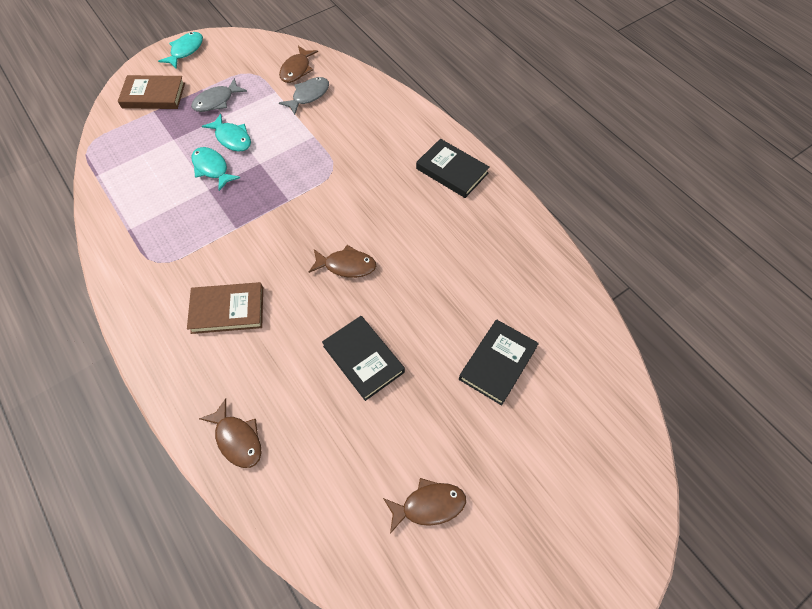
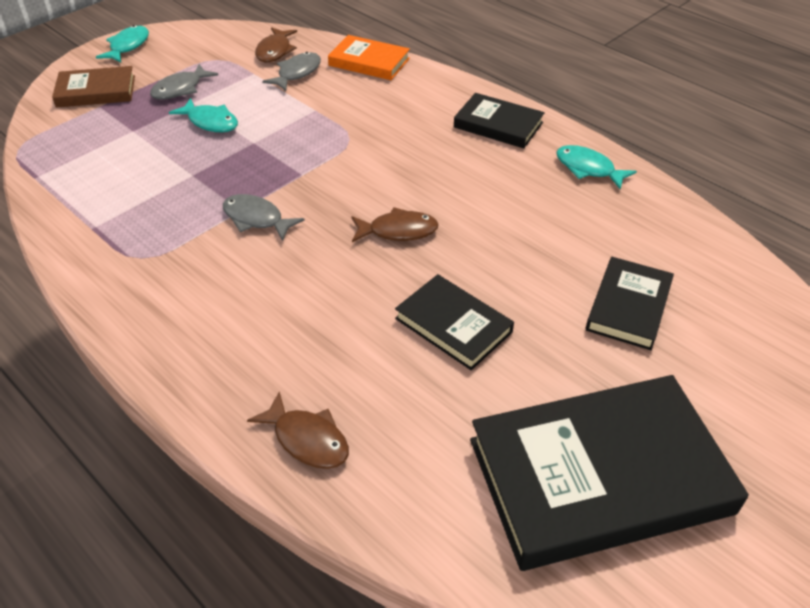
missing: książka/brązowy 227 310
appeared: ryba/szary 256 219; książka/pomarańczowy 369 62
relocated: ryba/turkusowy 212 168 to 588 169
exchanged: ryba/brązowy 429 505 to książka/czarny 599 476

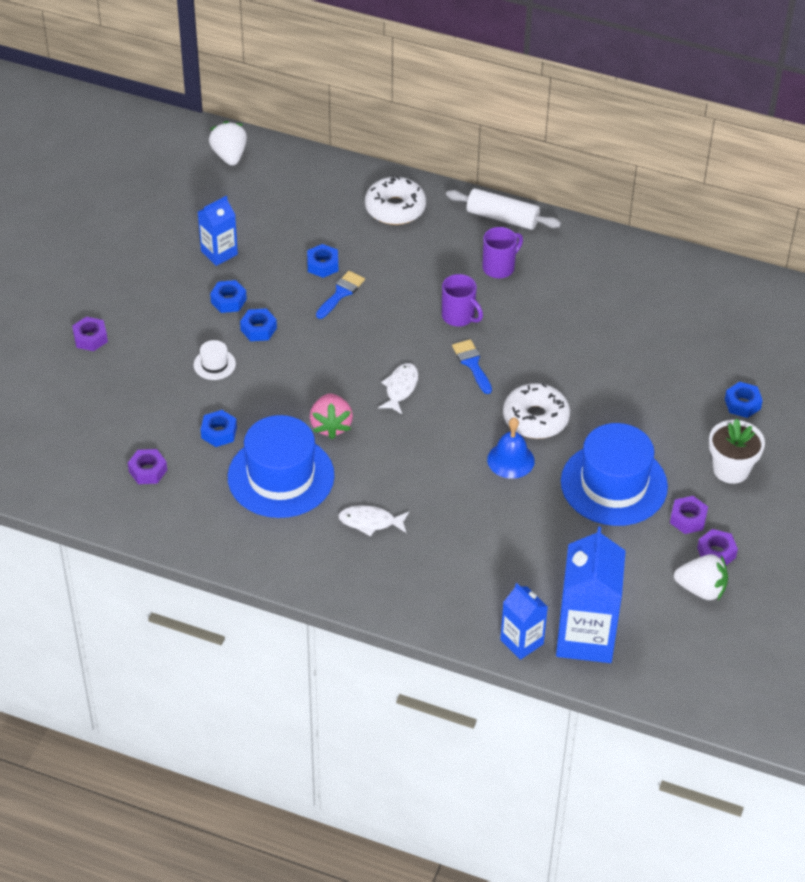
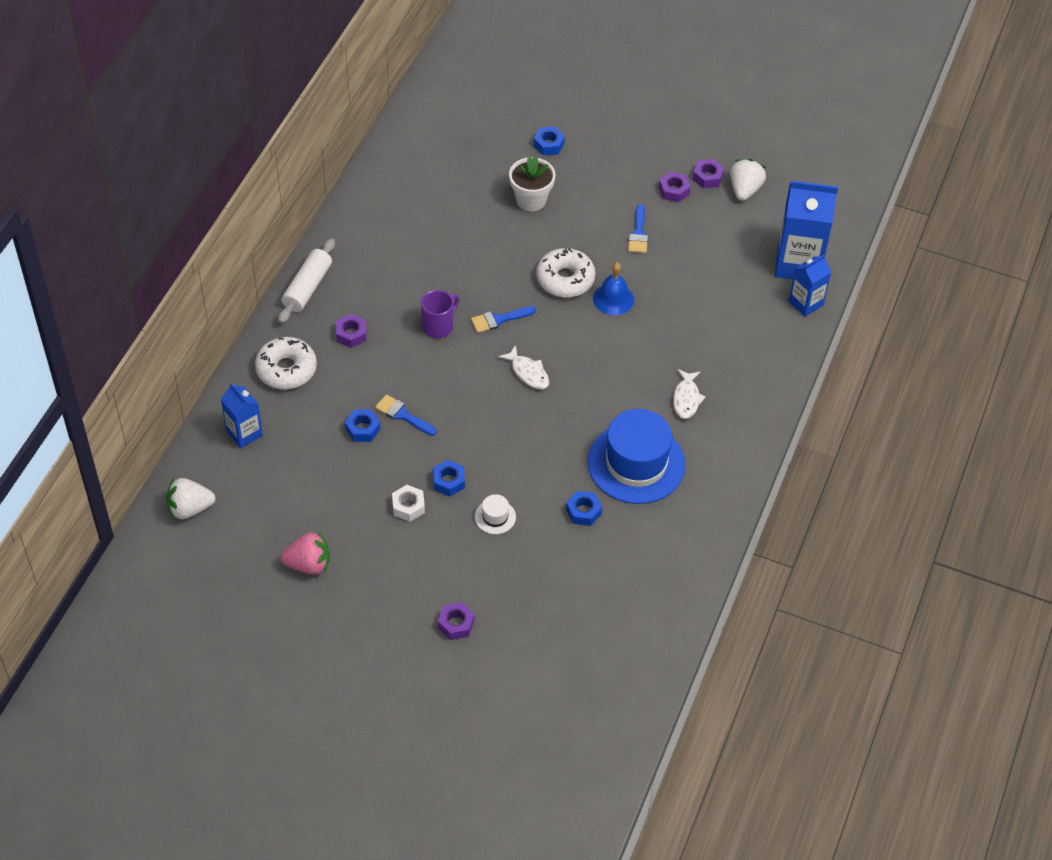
missing: kubek/fioletowy 499 267
relocated: karton mleka/niebieski 219 253 to 244 433; truskawka/różowy 331 425 to 308 564; nakrętka/fioletowy 148 471 to 351 334; doniczka/biały 731 469 to 531 200
exchanged: kapelusz/niebieski 614 484 to pędzel/niebieski 638 233
colour: nakrętka/niebieski 228 301 to nakrętka/biały 408 506
spun: ryba/biały 400 388 = 528 372 150 degrees counterclockwise

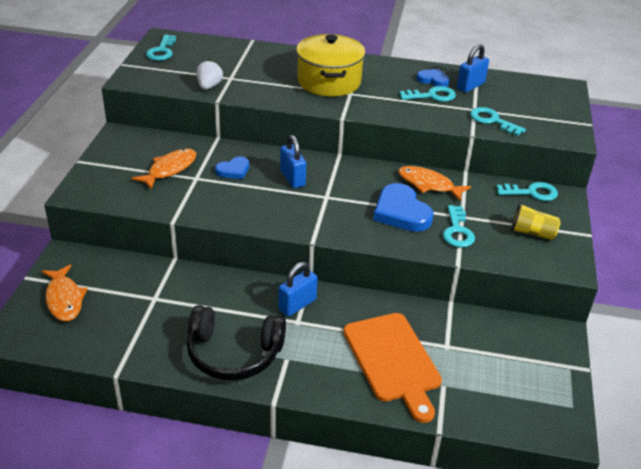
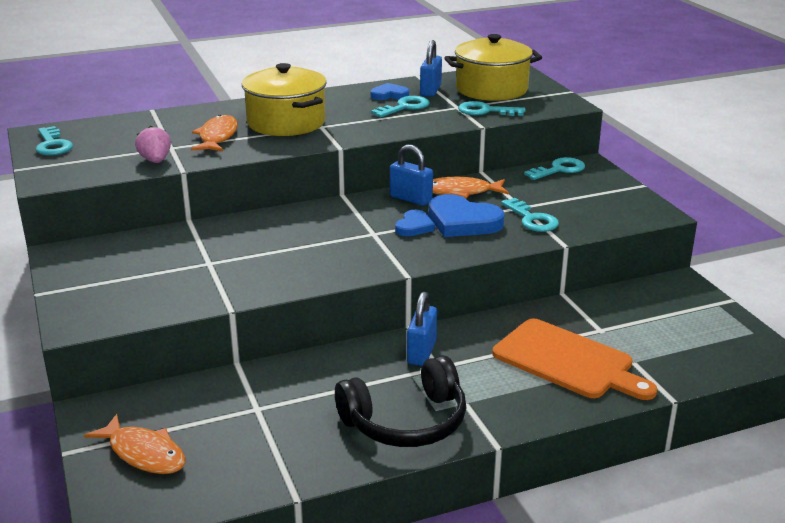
missing: szklanka/żółty 532 233
appeared: garnek/żółty 491 89
relocated: ryba/pomarańczowy 169 169 to 217 137; kłódka/niebieski 292 178 to 411 199; serce/niebieski 233 170 to 414 226
colour: truskawka/biały 209 86 to truskawka/różowy 155 161

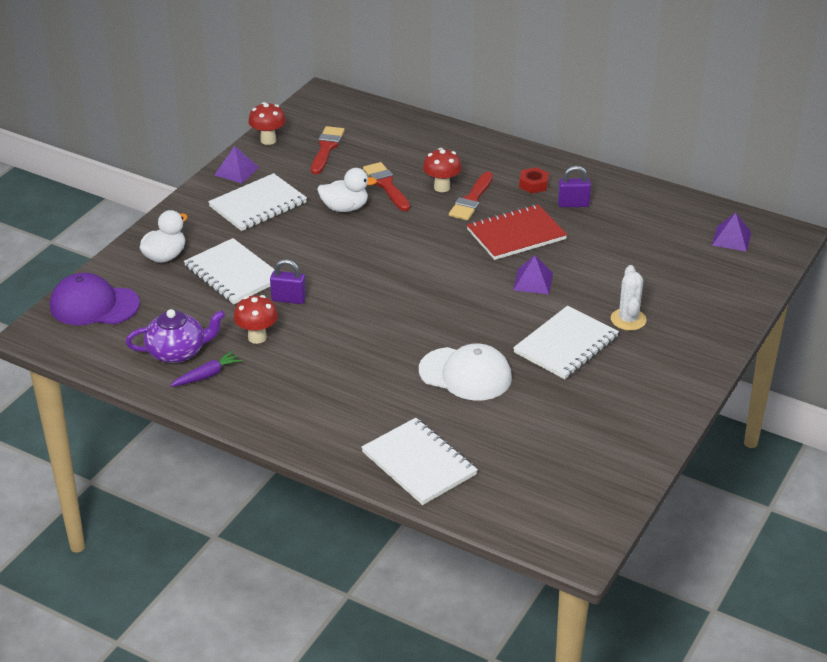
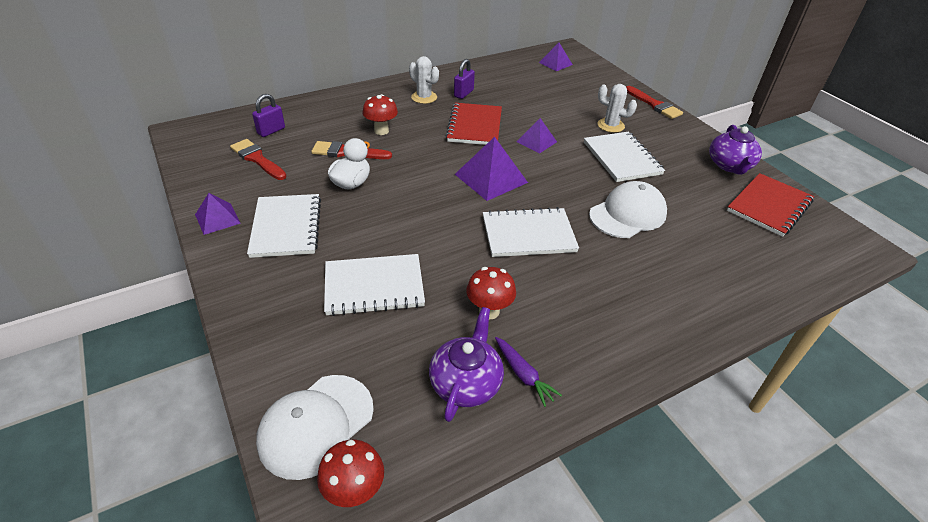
missing: kaczka/biały 165 256
appeared: piramida/fioletowy 490 178; imbryk/fioletowy 729 165; zeszyt/czerwony 769 206
relocated: kłódka/fioletowy 288 299 to 271 131; grzyb/czerwony 268 140 to 354 492; zeszyt/biały 419 463 to 528 234; pędzel/czerwony 472 200 to 654 105
exchanged: nakrętka/czerwony 533 184 to kaktus/biały 424 97
colour: czapka/fioletowy 94 305 to czapka/biały 316 425
spun: marchewka/fioletowy 207 375 = 523 375 150 degrees clockwise

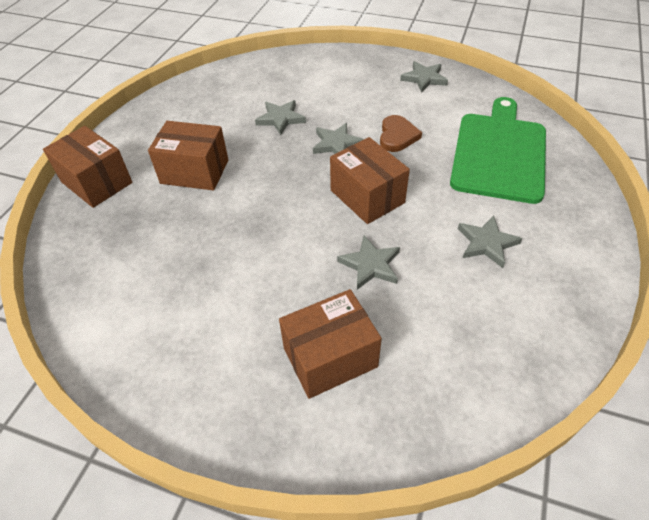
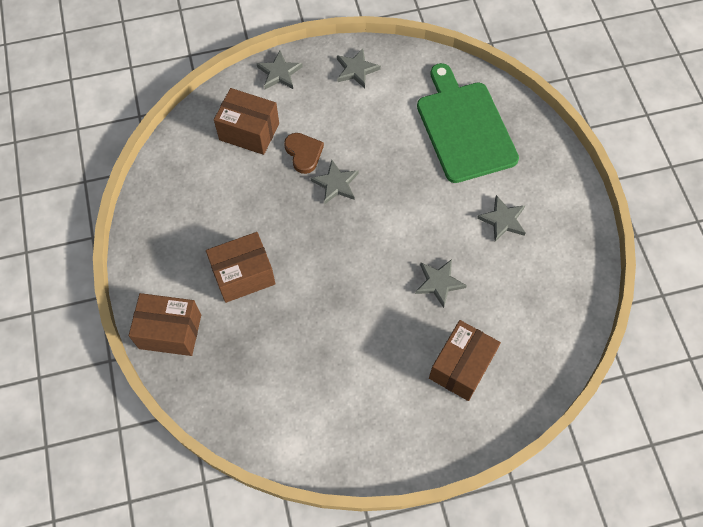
relocated: pudełko/brązowy 367 196 to 249 131; gwiazda/szary 280 119 to 279 73; serce/brązowy 397 136 to 303 153

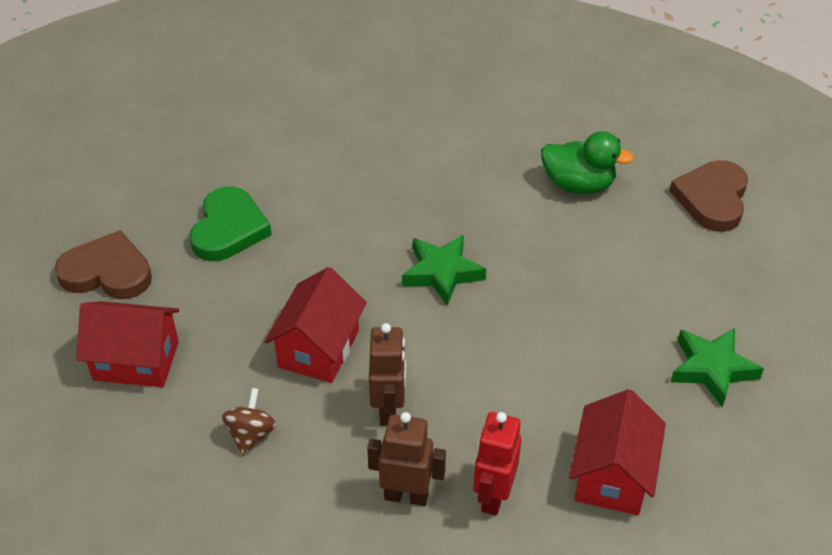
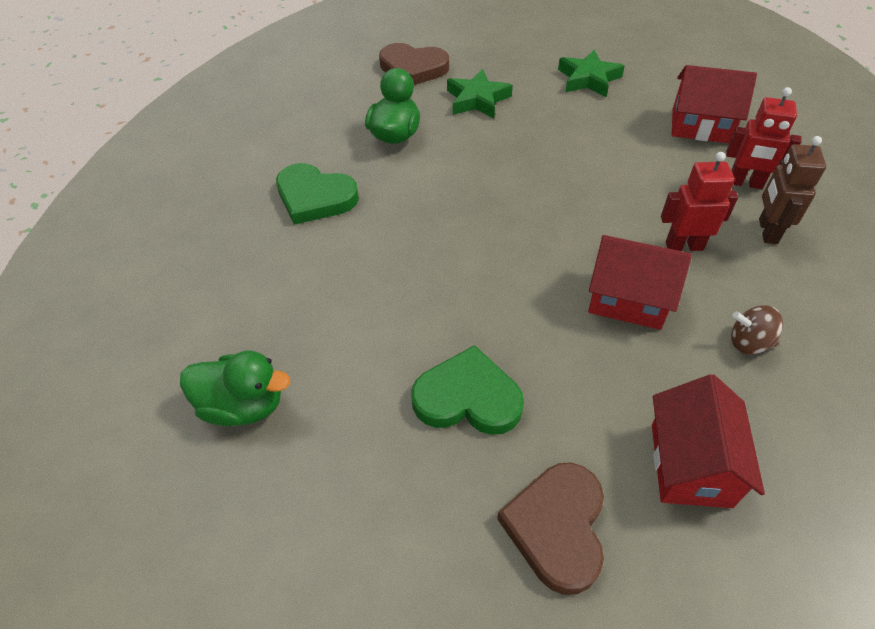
appeared: kaczka/zielony 243 405; serce/zielony 315 197
relocated: gwiazda/zielony 442 273 to 477 99
colour: robot/brązowy 388 409 to robot/czerwony 684 246

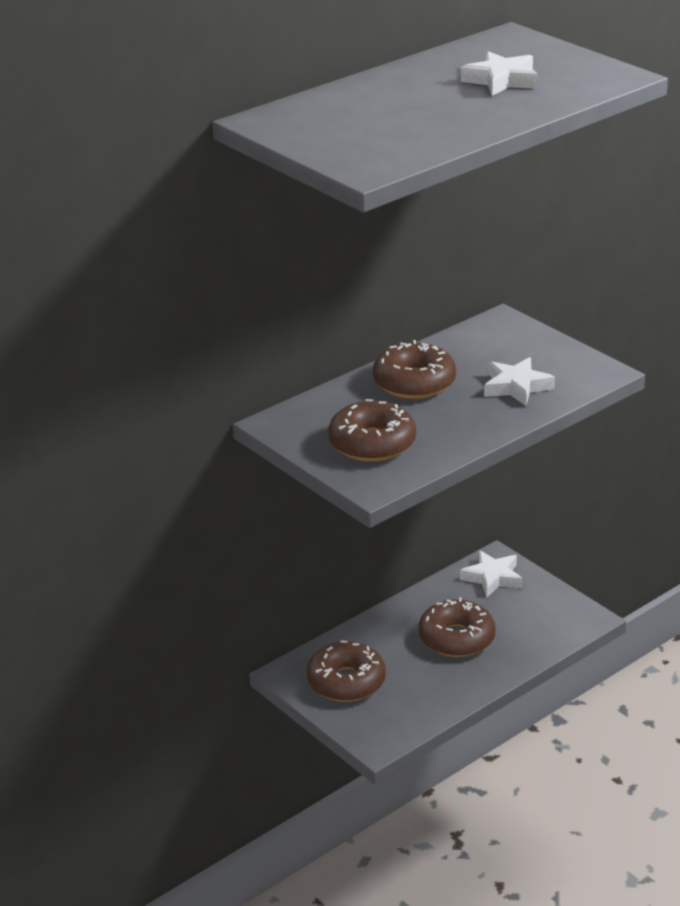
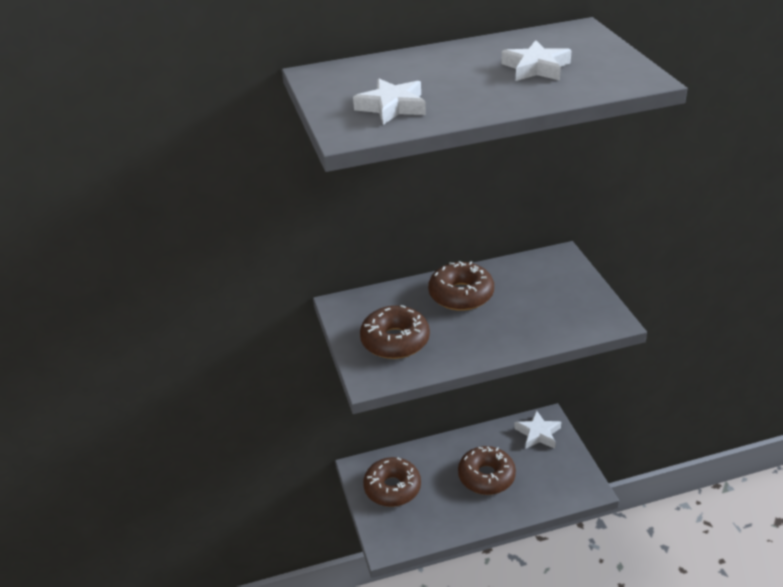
relocated: gwiazda/biały 516 386 to 392 107

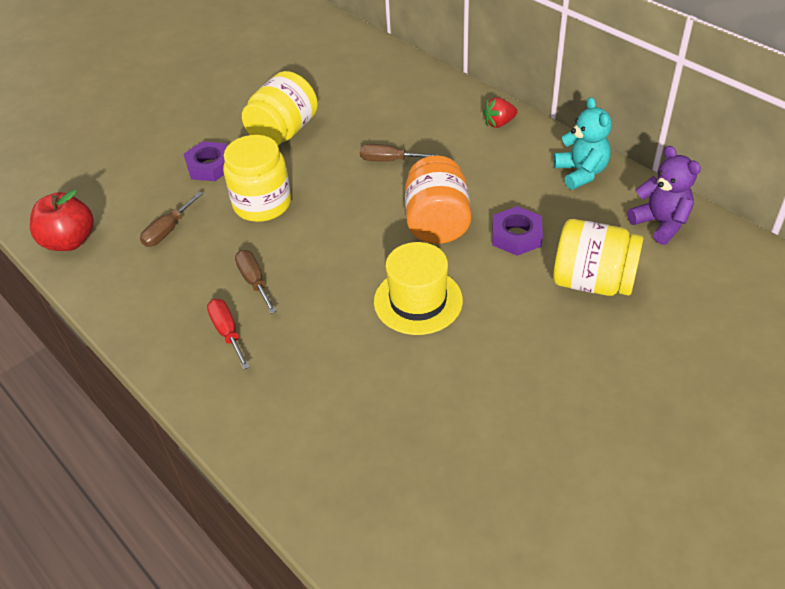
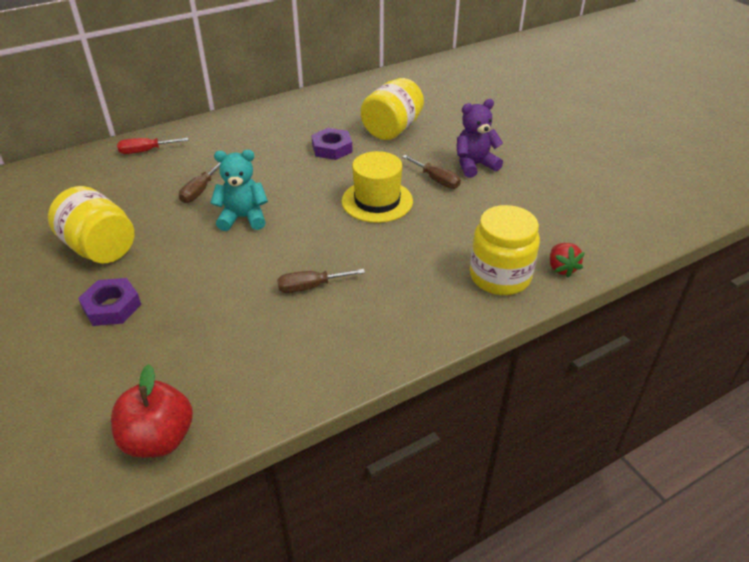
missing: słoik/pomarańczowy 437 223
relocated: śrubokręt/czerwony 227 332 to 145 151; miś/turkusowy 581 173 to 243 218; śrubokręt/brązowy 168 230 to 436 180; miś/fioletowy 660 224 to 474 165; słoik/żółty 262 204 to 500 276; truskawka/czerwony 499 123 to 561 268

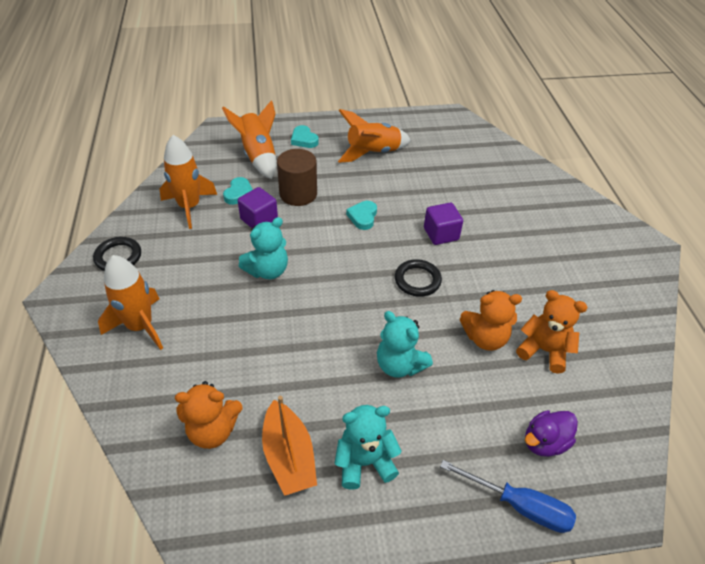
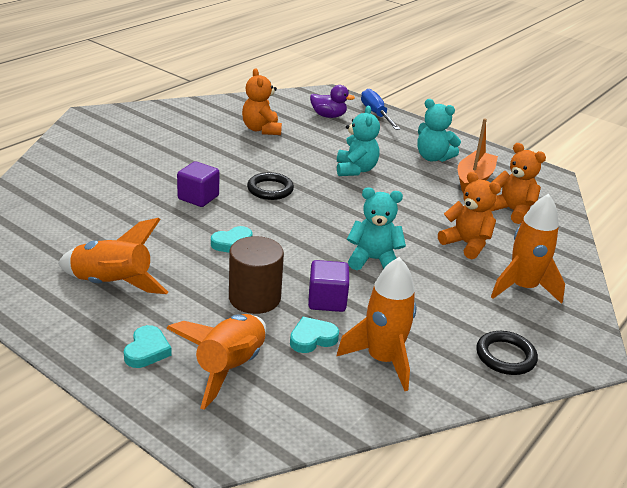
relocated: miś/pomarańczowy 485 338 to 466 244

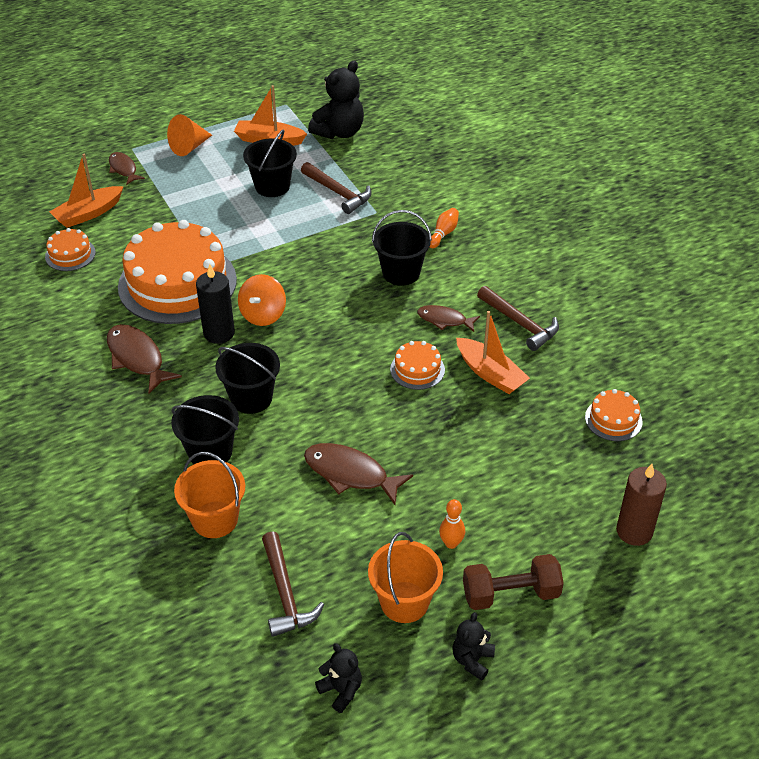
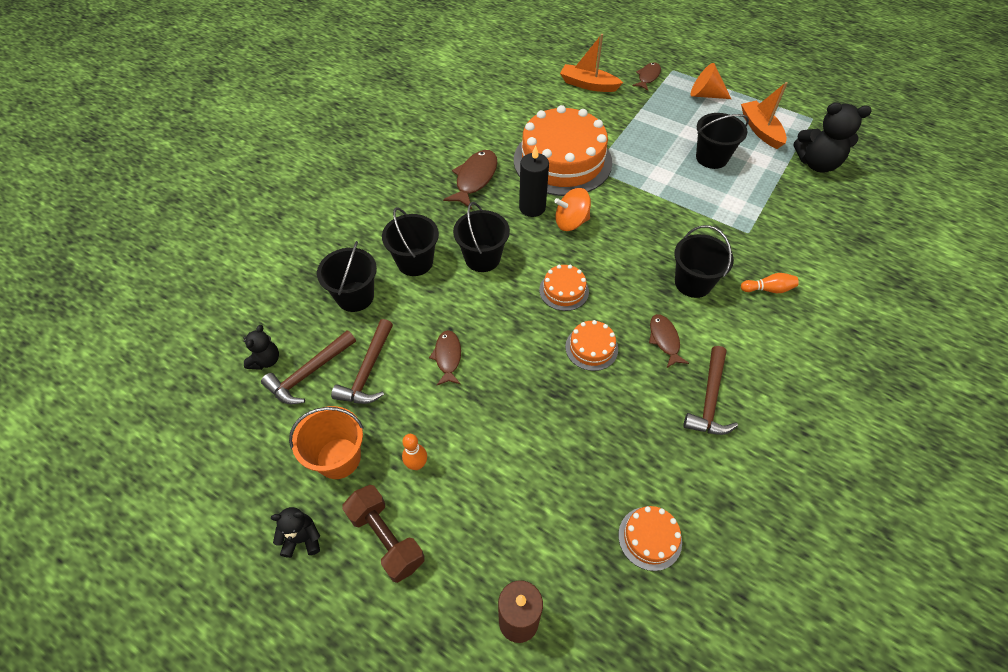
missing: łódka/pomarańczowy 490 374
relocated: miś/czarny 341 690 to 266 360; młotek/brązowy 338 193 to 368 371; tort/pomarańczowy 70 254 to 564 290
colour: wiadro/pomarańczowy 215 519 to wiadro/czarny 355 296
size: ryba/brązowy 350 474 = 447 357 x0.63

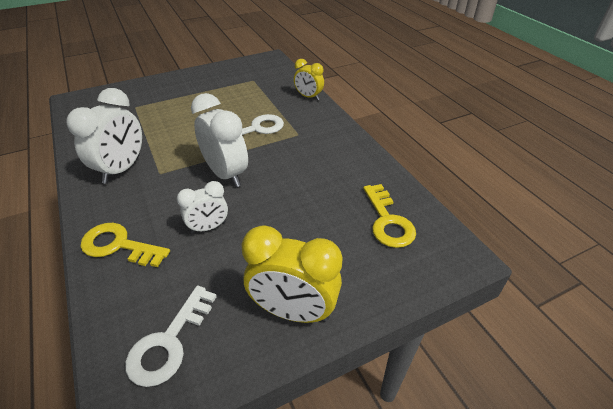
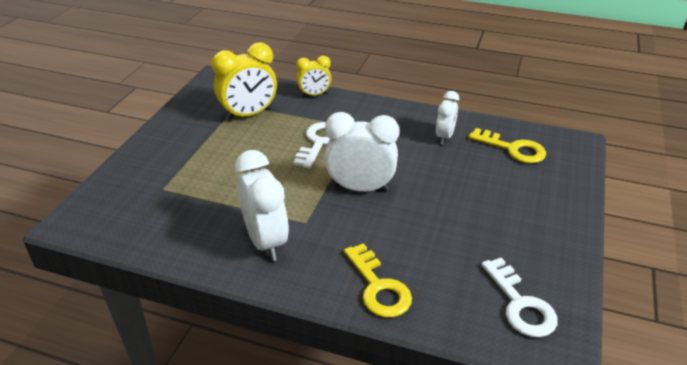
relocated: budzik/żółty 293 311 to 249 115; budzik/biały 208 227 to 444 136
spun: klucz/żółty 118 245 = 378 287 90 degrees counterclockwise

